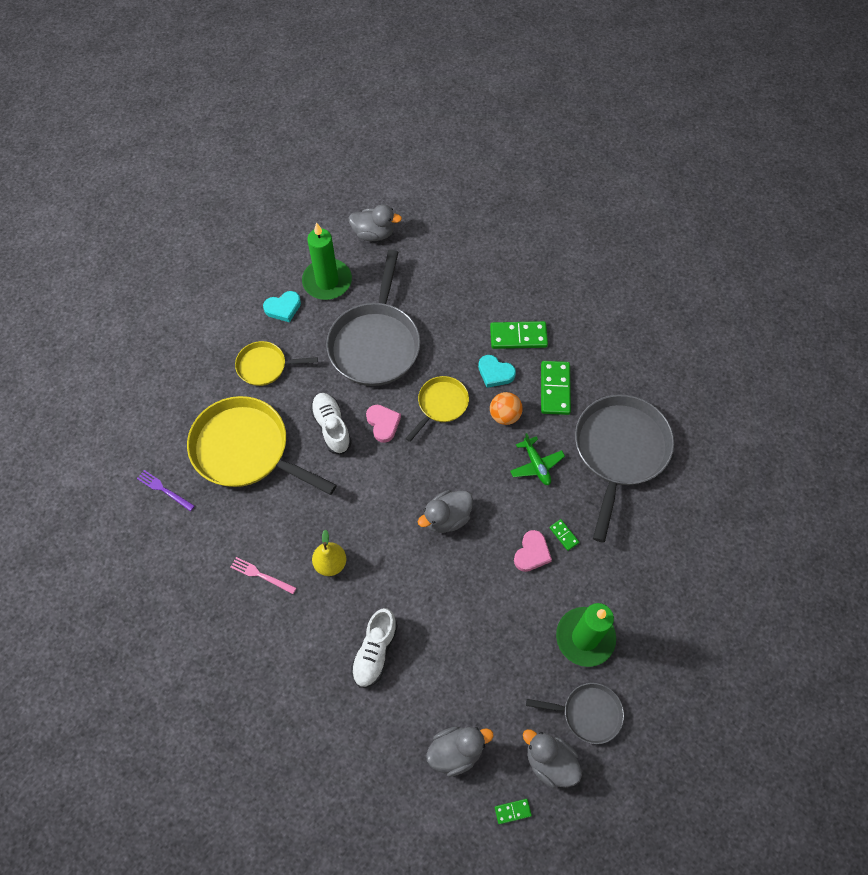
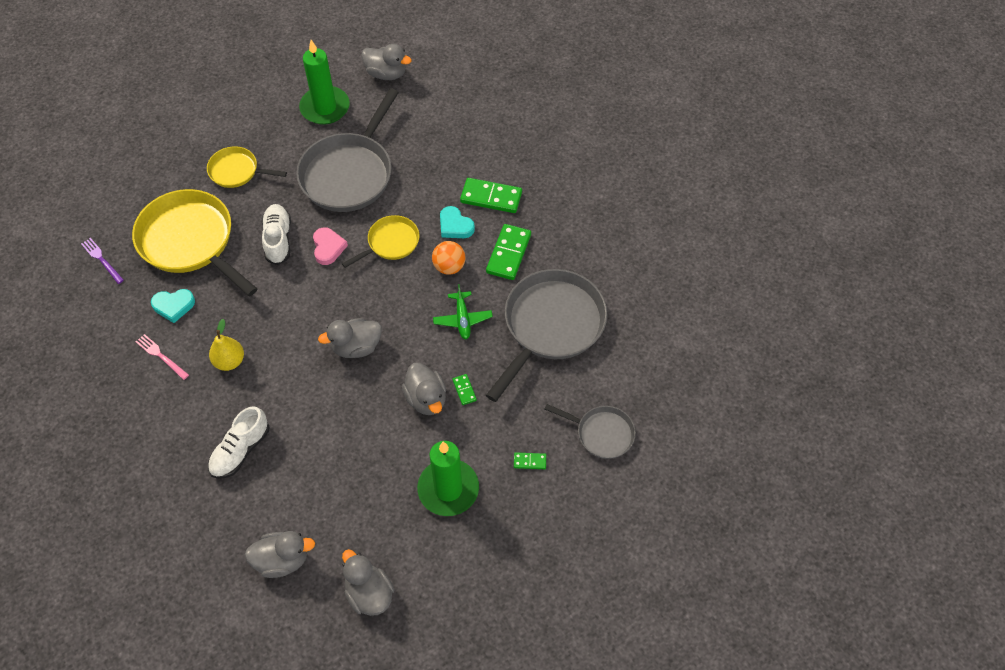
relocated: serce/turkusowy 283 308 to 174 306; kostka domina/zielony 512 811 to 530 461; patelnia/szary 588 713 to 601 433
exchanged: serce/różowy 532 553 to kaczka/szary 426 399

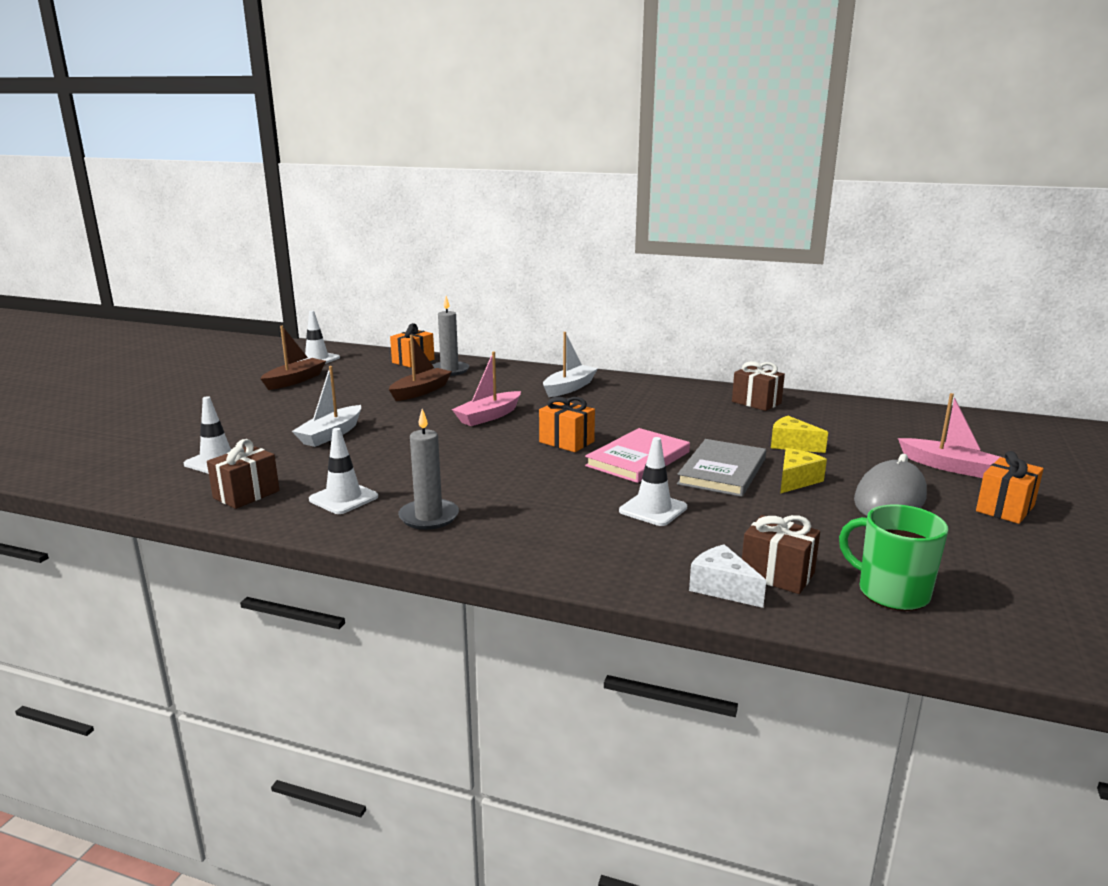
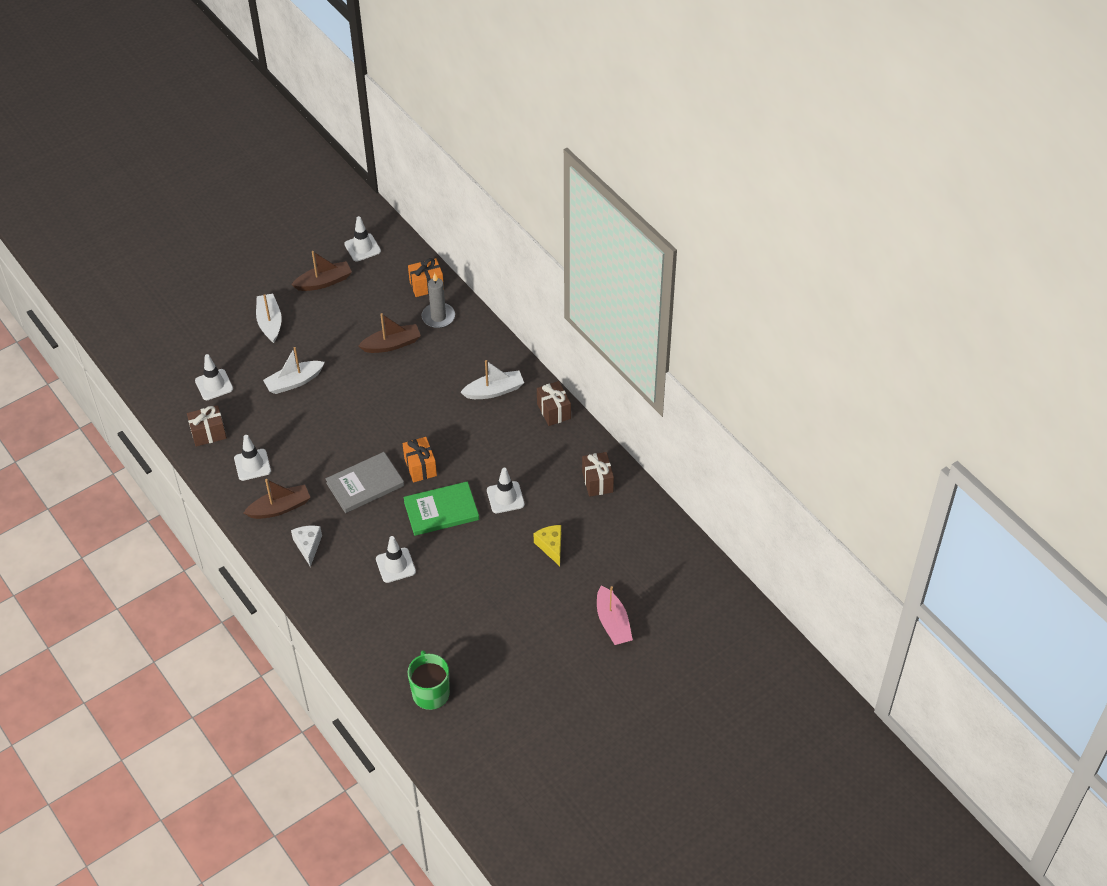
missing: łódka/różowy 488 416; ser/żółty 796 480; myszka/szary 890 498; prezent/pomarańczowy 1005 508
appeared: łódka/biały 270 322; pachołek/biały 505 497
relocated: ser/biały 722 588 to 308 546; książka/szary 722 471 to 365 484; prezent/brązowy 777 575 to 553 411
exchanged: świeca/szary 429 517 to łódka/brązowy 280 508
colour: książka/różowy 638 459 to książka/zielony 441 510

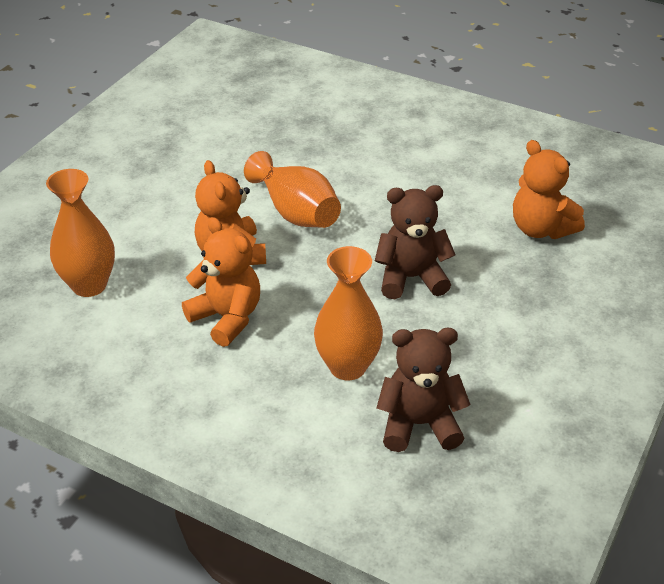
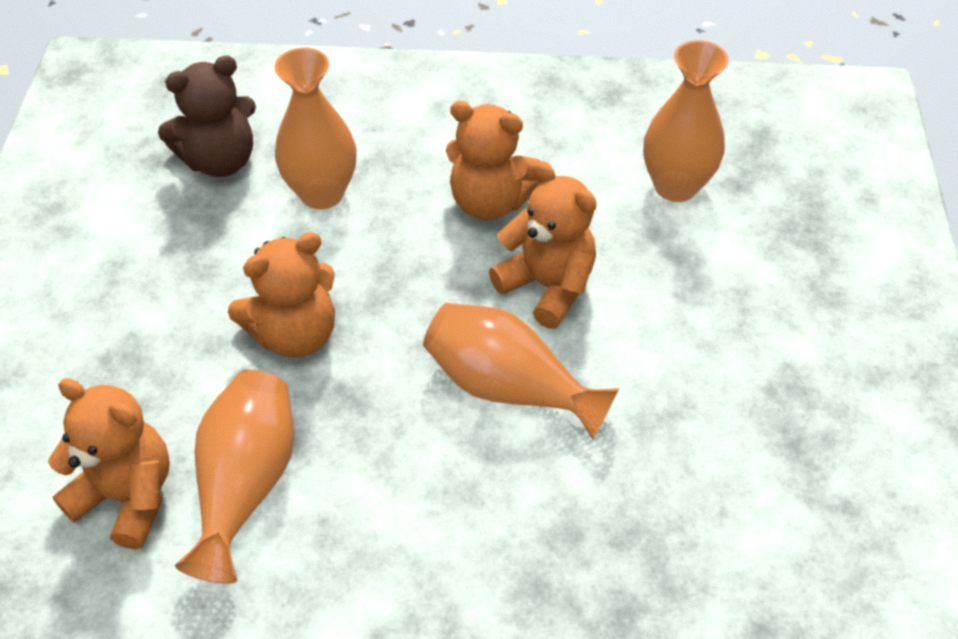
appeared: wazon/pomarańczowy 246 485
colour: miś/brązowy 411 278 to miś/pomarańczowy 295 334

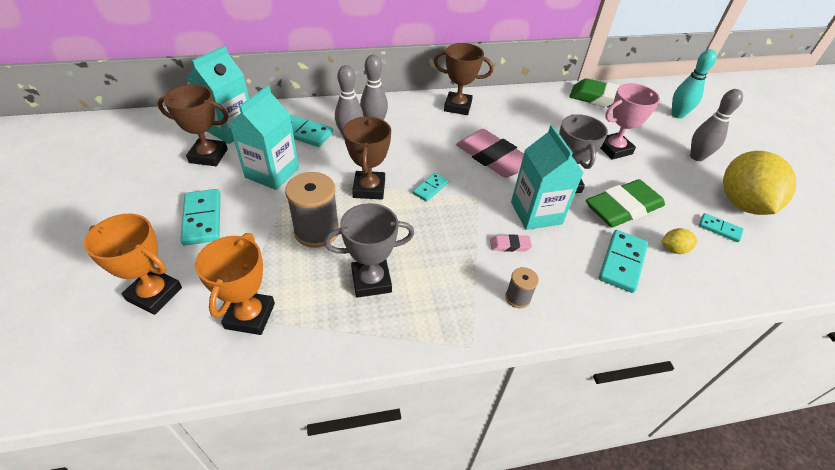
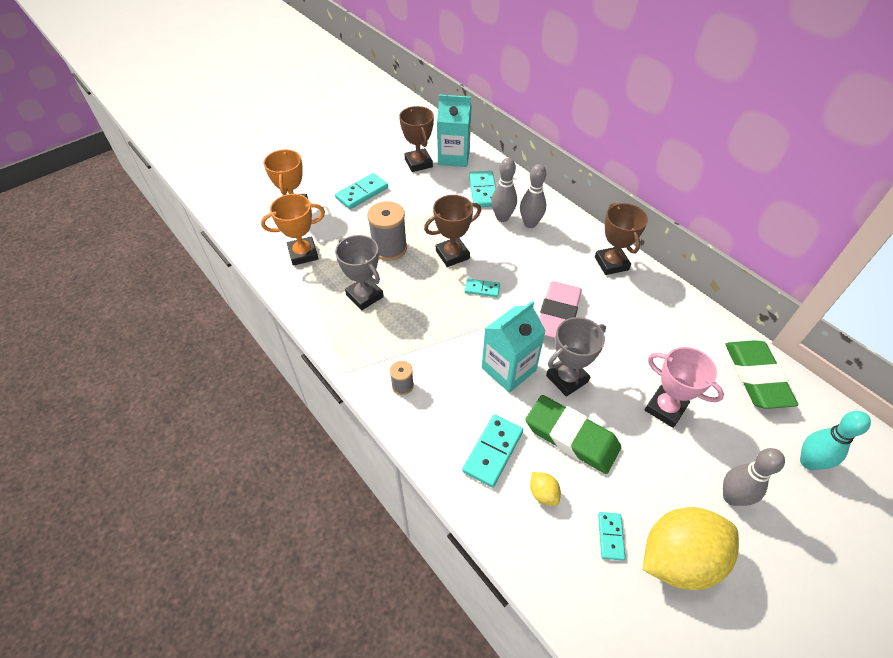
missing: karton mleka/turkusowy 272 173; gumka do mazania/różowy 510 245
spun: kostka domina/turkusowy 622 262 = 492 451 60 degrees counterclockwise

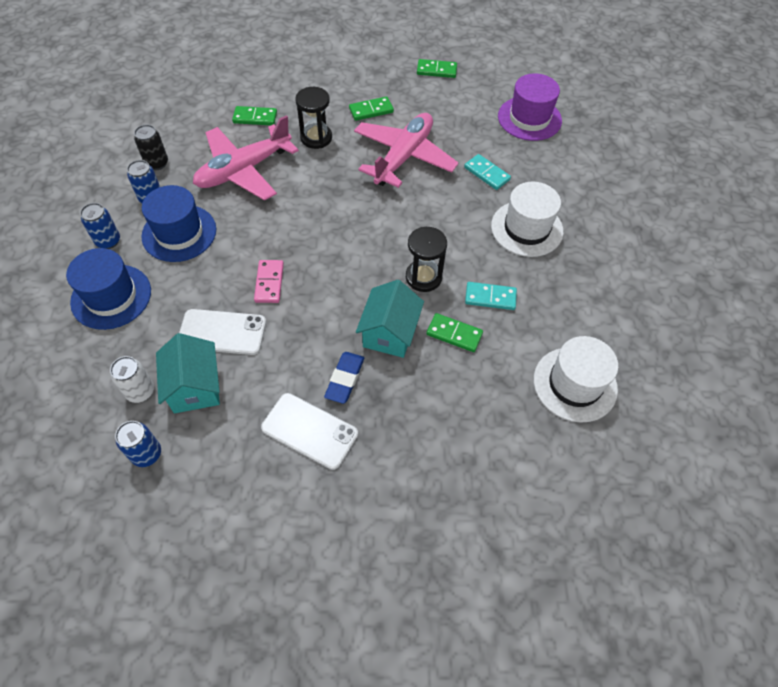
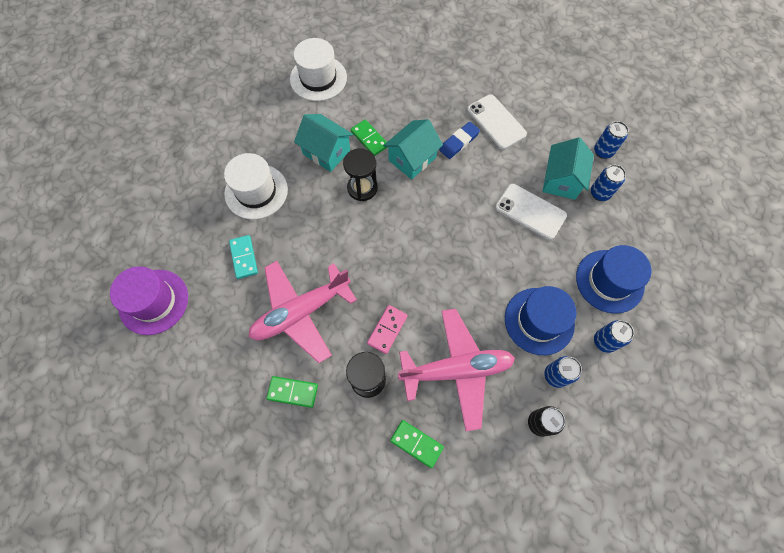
missing: kostka domina/zielony 436 70
relocated: kostka domina/różowy 269 283 to 387 330
exchanged: kostka domina/turkusowy 490 297 to domek/turkusowy 326 152
colour: puszka/biały 140 391 to puszka/niebieski 600 193

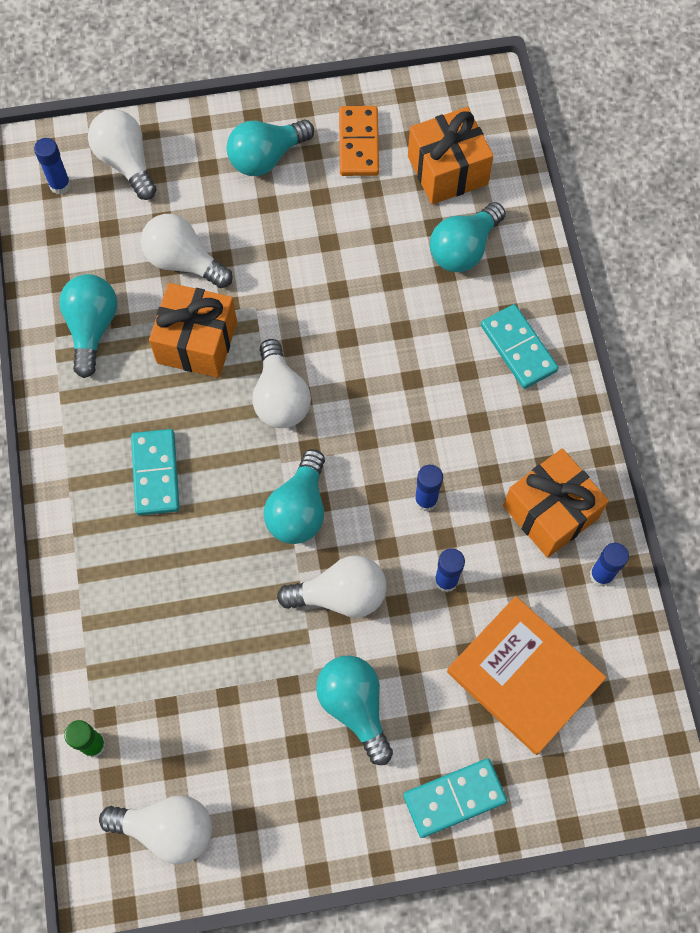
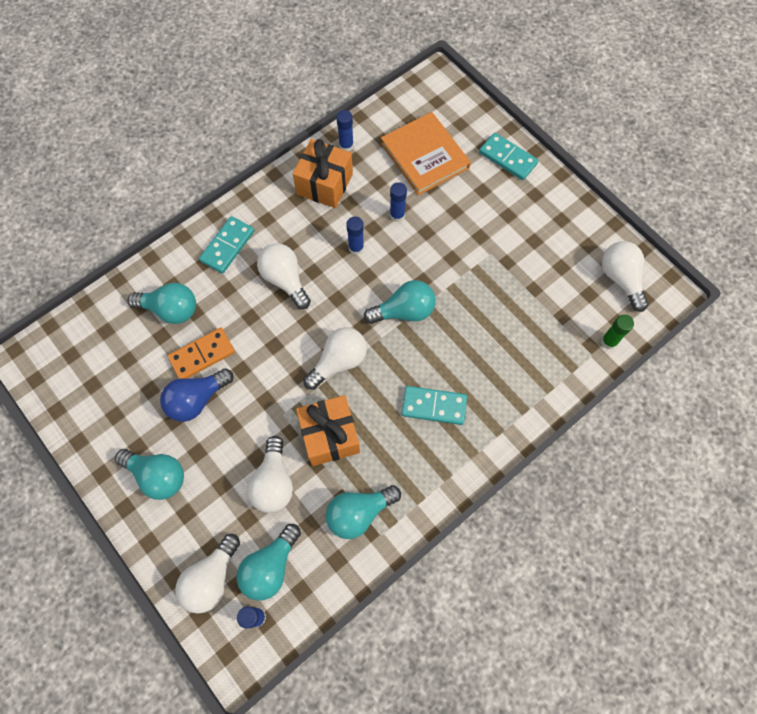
missing: prezent/pomarańczowy 447 170
appeared: żarówka/niebieski 197 400
relocated: kostka domina/pomarańczowy 358 143 to 202 355; żarówka/turkusowy 355 706 to 270 567; żarówka/biały 340 595 to 285 280
spun: książka/pomarańczowy 524 676 = 424 156 45 degrees counterclockwise; kostka domina/turkusowy 156 473 = 434 406 45 degrees clockwise

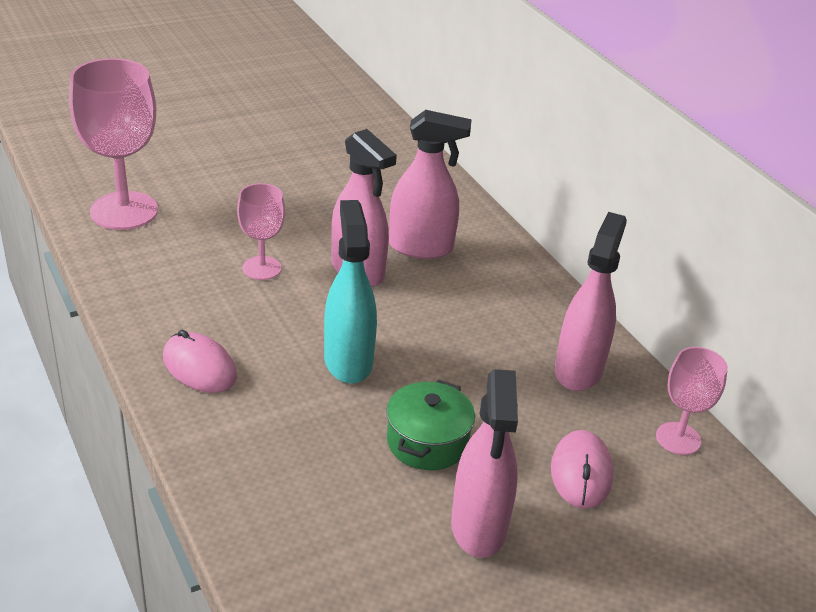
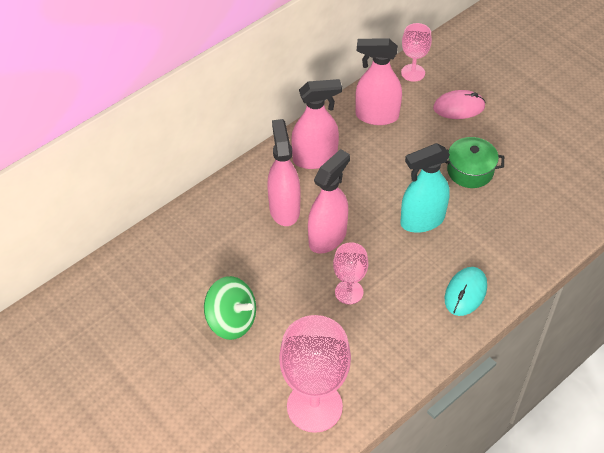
appeared: bączek/zielony 231 320
relocated: spryskiwacz/różowy 478 527 to 315 158
colour: myszka/różowy 199 367 to myszka/turkusowy 465 293

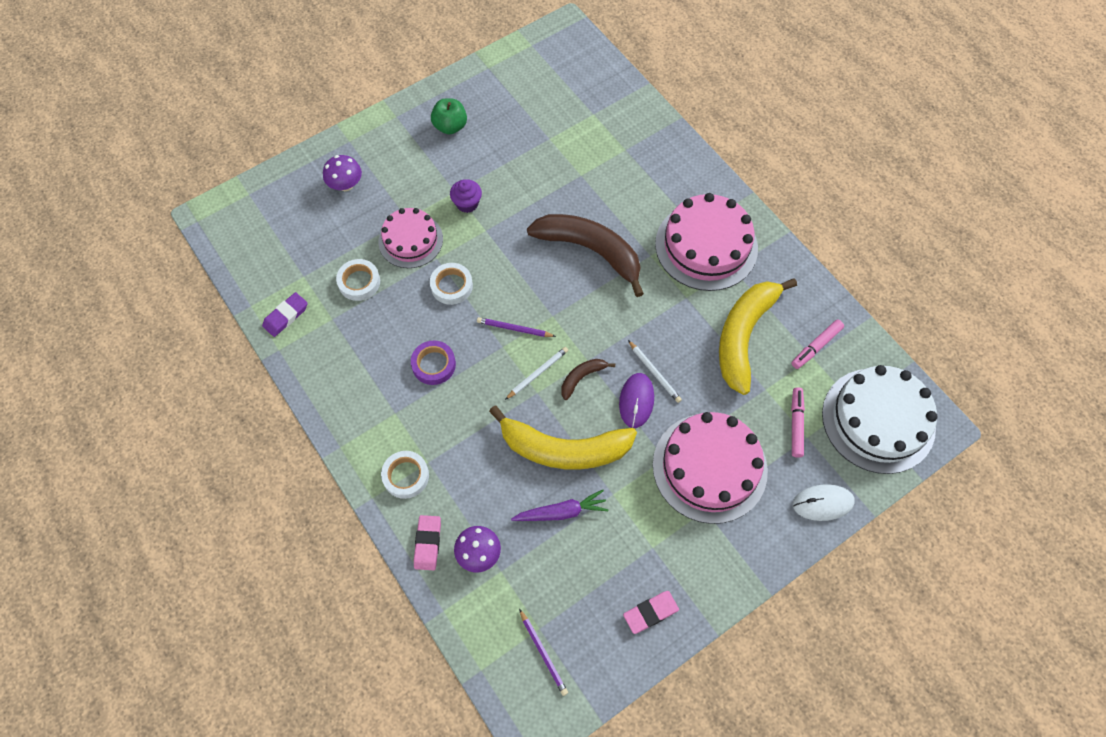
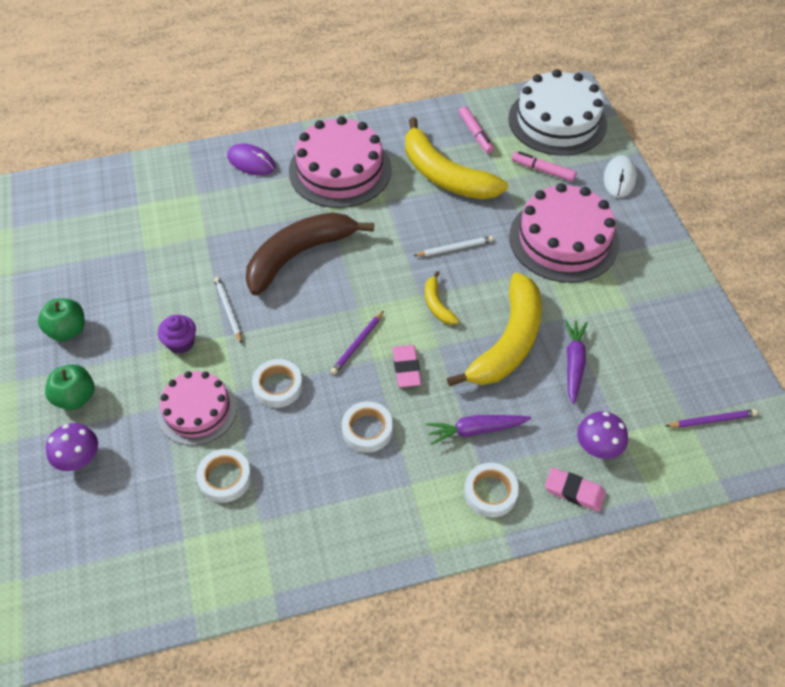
missing: gumka do mazania/fioletowy 286 316
appeared: jabłko/zielony 75 397; marchewka/fioletowy 476 430
relocated: ołówek/biały 537 373 to 228 310; myszka/fioletowy 636 401 to 251 162; gumka do mazania/różowy 650 612 to 406 368
colour: taśma klejąca/fioletowy 434 364 to taśma klejąca/biały 367 429; banan/brązowy 581 378 to banan/żółty 437 305

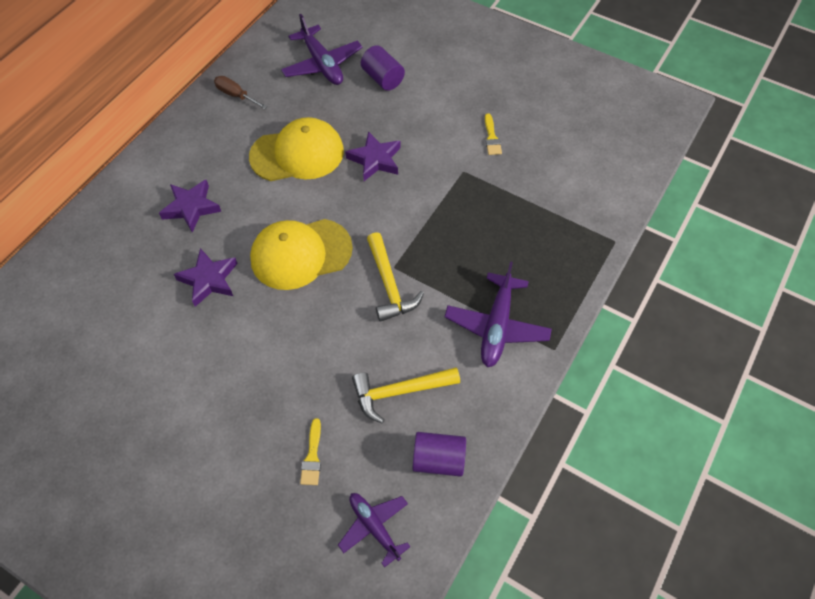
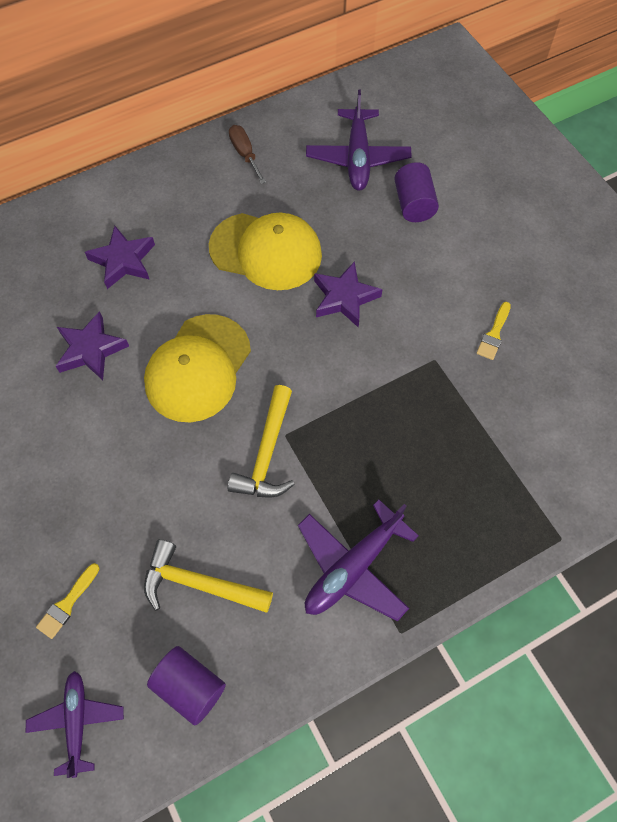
spun: czapka/żółty 300 254 = 198 368 75 degrees counterclockwise

